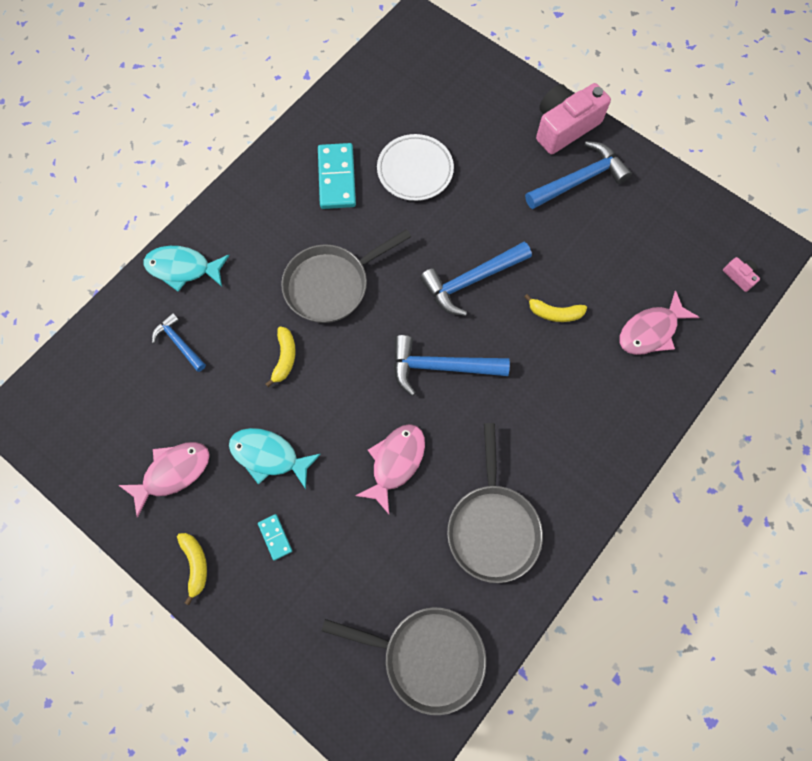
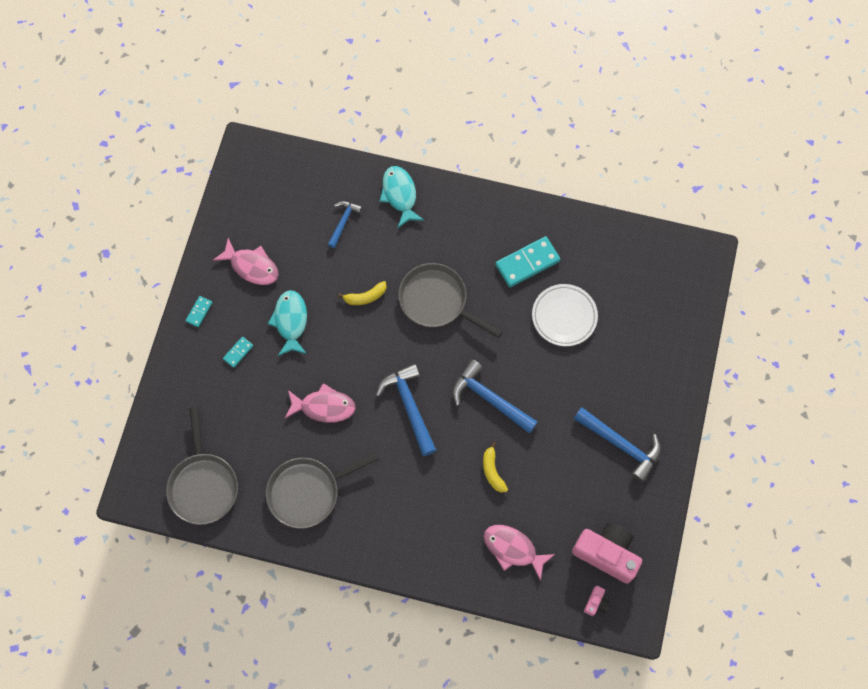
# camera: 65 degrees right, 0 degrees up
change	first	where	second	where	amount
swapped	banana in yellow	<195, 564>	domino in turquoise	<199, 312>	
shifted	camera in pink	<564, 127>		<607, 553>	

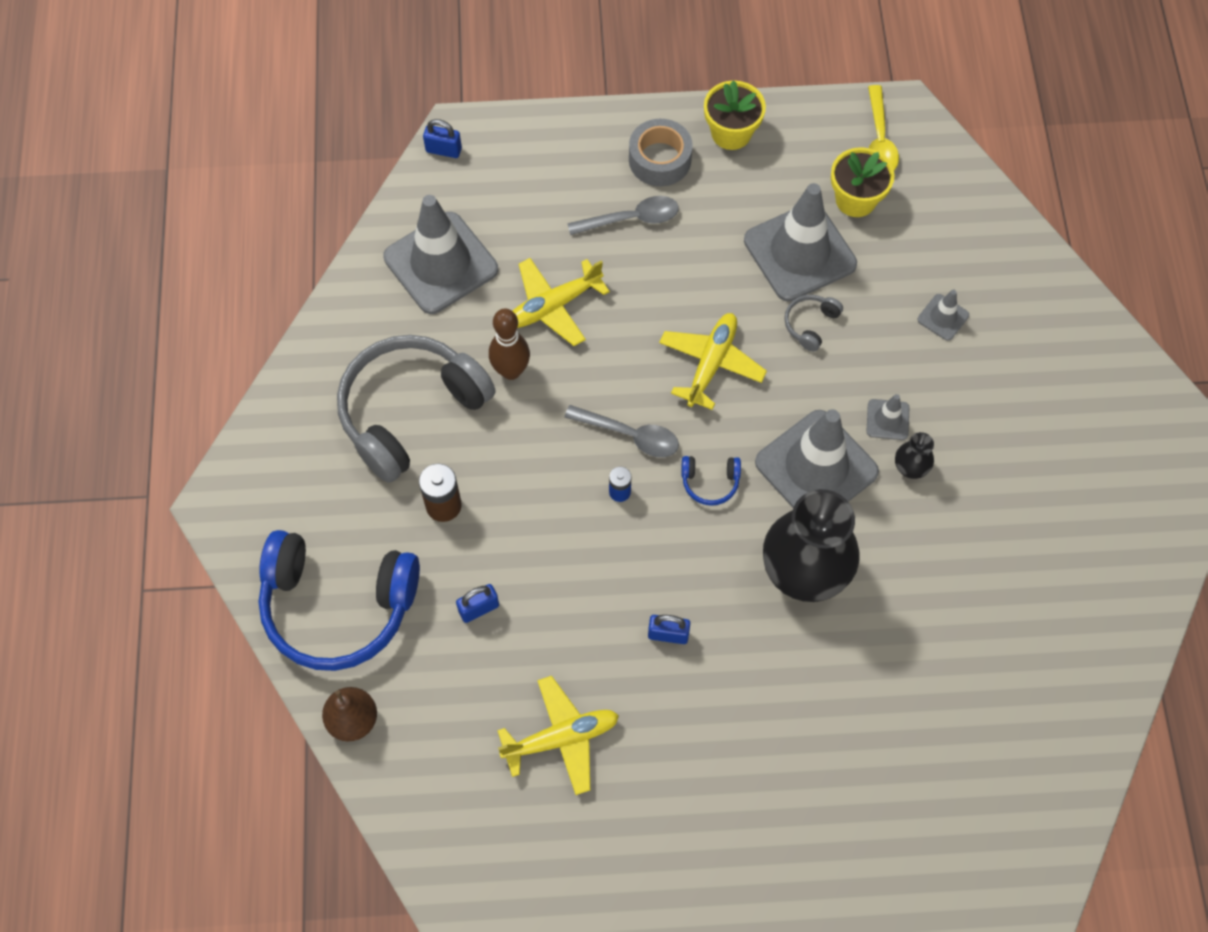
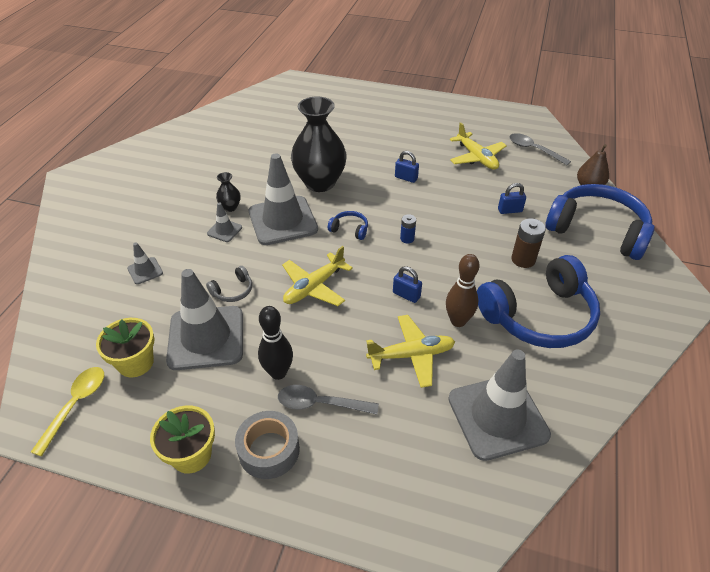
# camera: 160 degrees left, 20 degrees down
change	first	where	second	where	amount
new			bowling pin in black	<278, 372>	
shifted	padlock in blue	<443, 150>		<406, 295>	
rotated	plane in yellow	<561, 738>		<476, 157>	120 degrees counterclockwise
repainted	headphones in grey	<410, 411>	headphones in blue	<539, 316>	
shifted	spoon in grey	<629, 435>		<534, 150>	

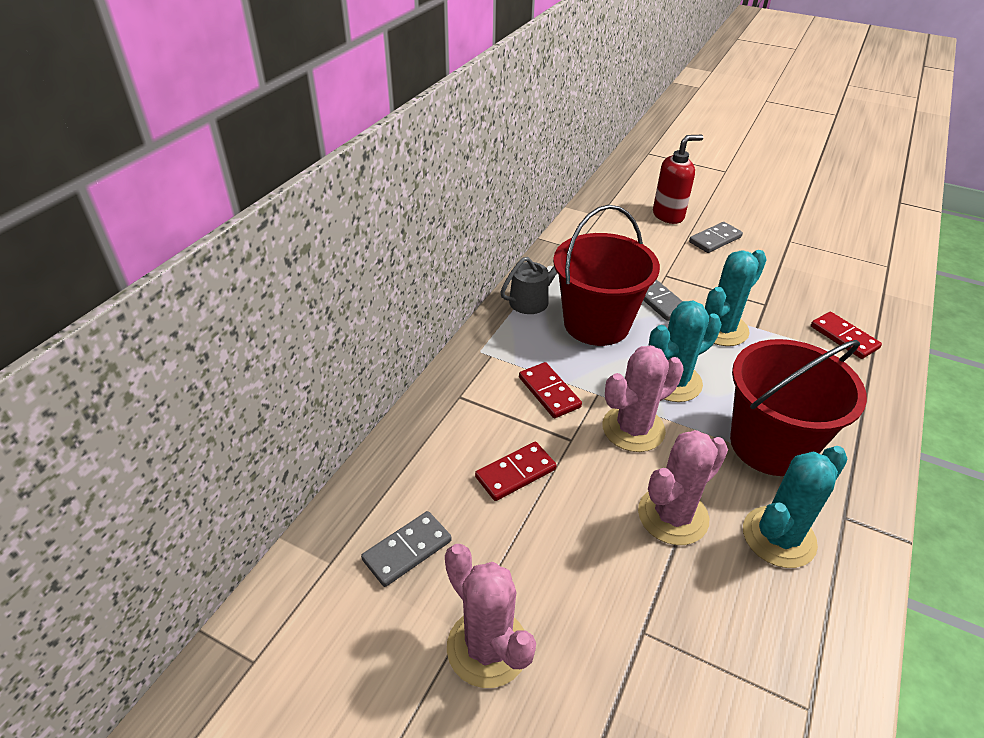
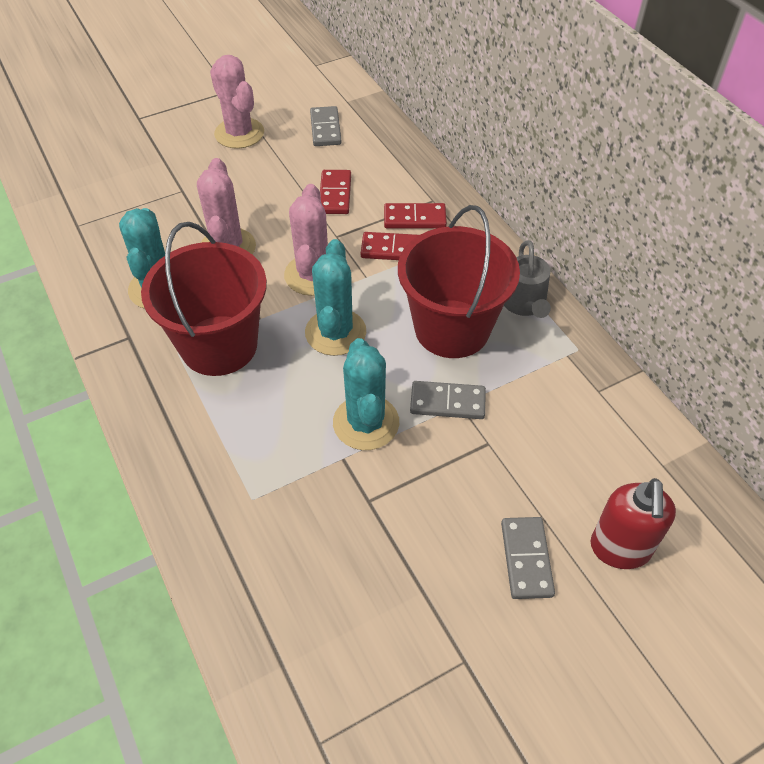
# camera: 125 degrees right, 10 degrees up
change	first	where	second	where	amount
rotated	cactus in pink	<487, 647>		<239, 133>	60 degrees clockwise
shifted	domino in red	<844, 337>		<414, 218>	

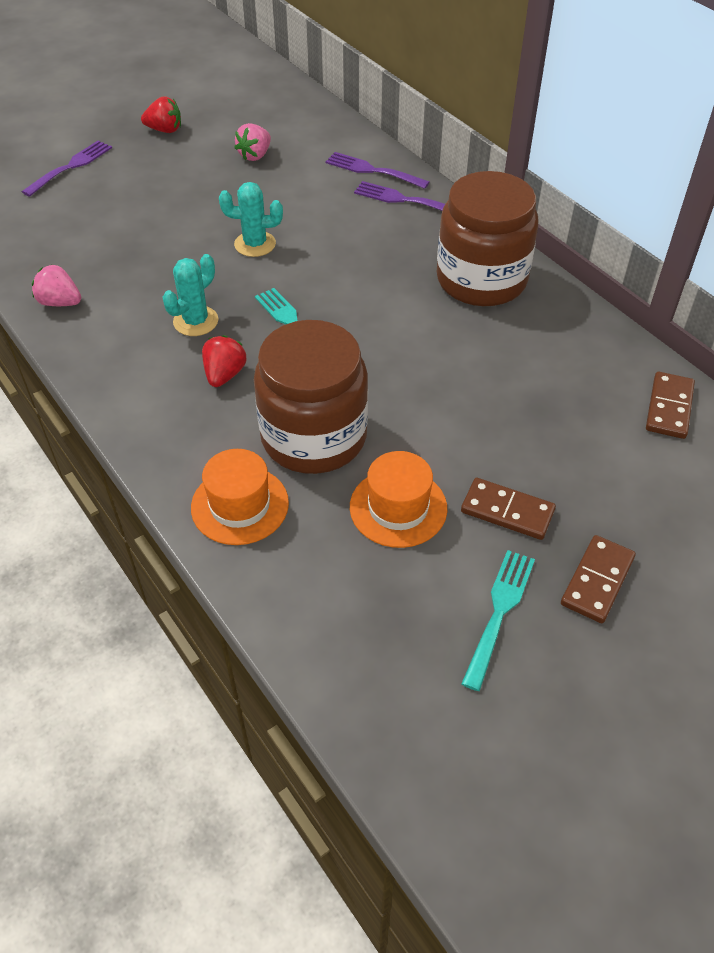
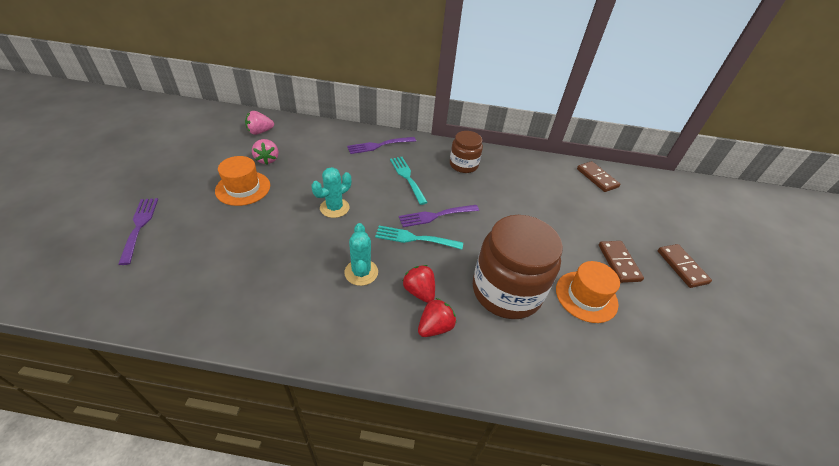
# camera: 50 degrees left, 5 degrees down
change	first	where	second	where	amount
shifted	hat in orange	<240, 505>		<243, 188>	
shifted	strawberry in pink	<60, 302>		<260, 132>	
shifted	fork in turquoise	<499, 612>		<407, 178>	
shifted	fork in purple	<372, 170>		<436, 215>	
shifted	strawberry in red	<165, 130>		<435, 327>	
scaled	jar in brown	<481, 280>		<463, 165>	x0.55
rotated	domino in brown	<507, 511>		<619, 263>	75 degrees counterclockwise

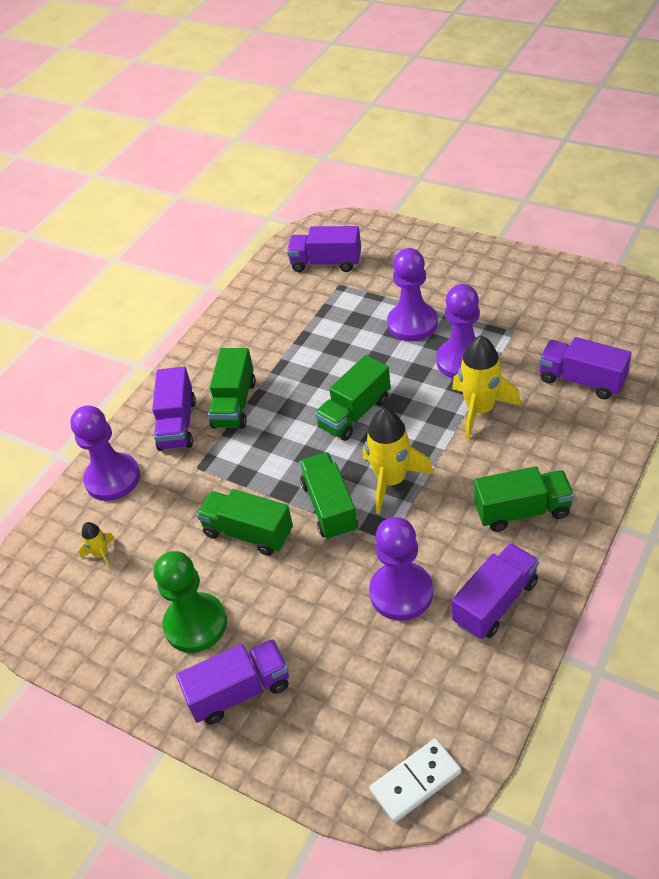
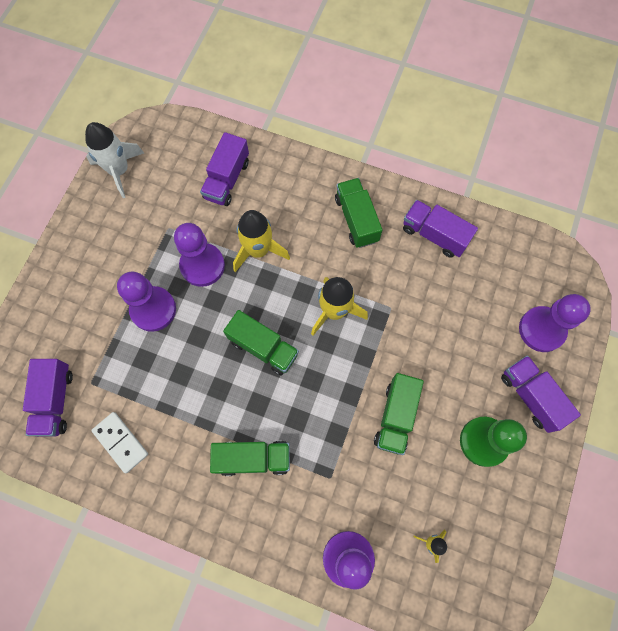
# camera: 105 degrees left, 25 degrees up
change	first	where	second	where	amount
new			rocket in white	<119, 171>	
shifted	domino in white	<415, 782>		<121, 442>	
shifted	pawn in purple	<401, 592>		<541, 330>	
gone	truck in purple	<177, 424>			
gone	truck in green	<330, 507>			

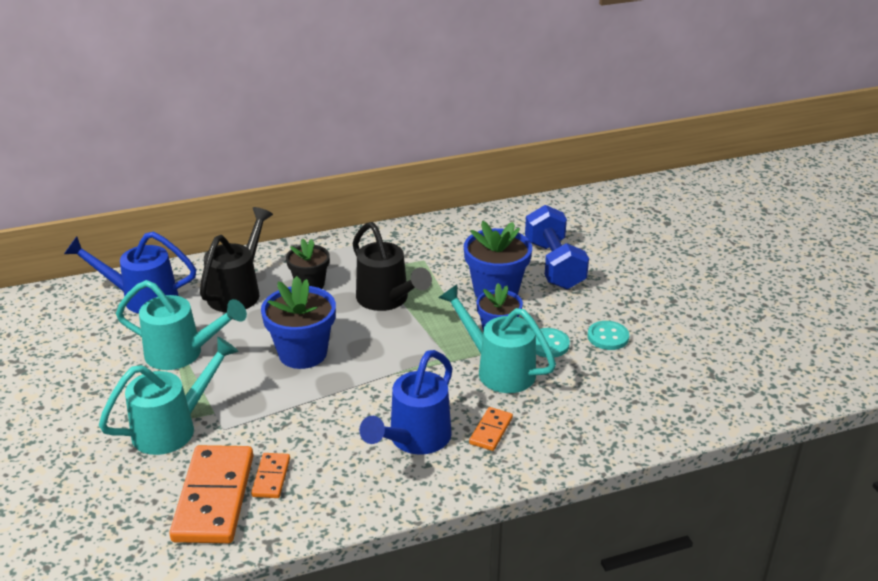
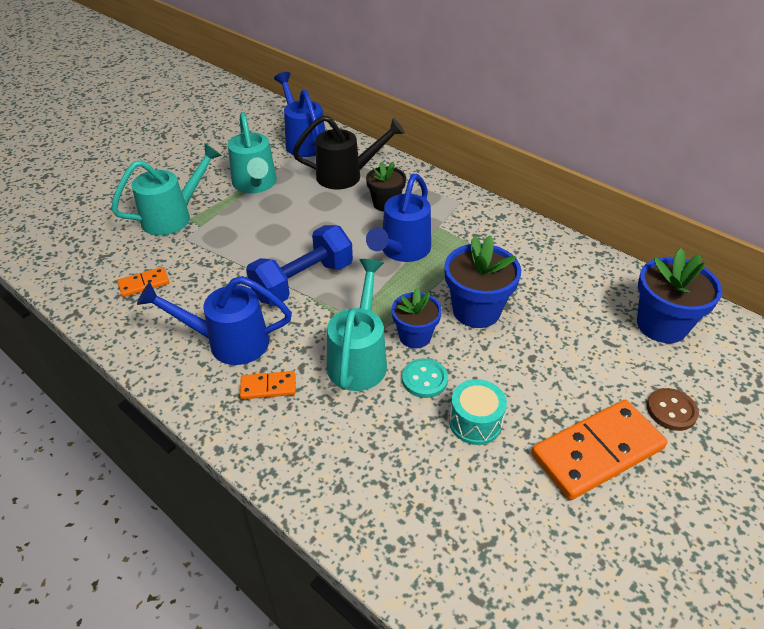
# camera: 60 degrees right, 10 degrees up
change	first	where	second	where	amount
rotated	watering can in turquoise	<173, 428>		<173, 217>	60 degrees counterclockwise
shifted	dumbbell in blue	<554, 265>		<303, 282>	
repainted	watering can in black	<387, 300>	watering can in blue	<402, 251>	
swapped	button in turquoise	<608, 337>	drum in turquoise	<475, 422>	
shifted	domino in orange	<214, 497>		<597, 451>	
shifted	flower pot in blue	<302, 353>		<661, 325>	
new			button in brown	<671, 410>	

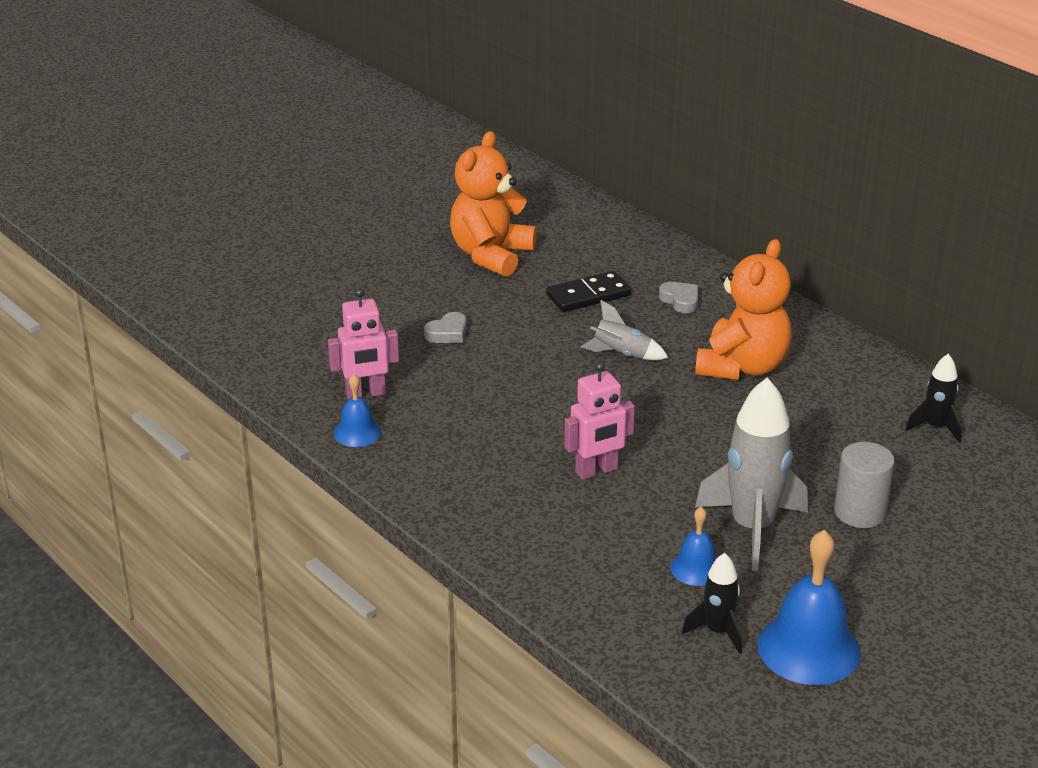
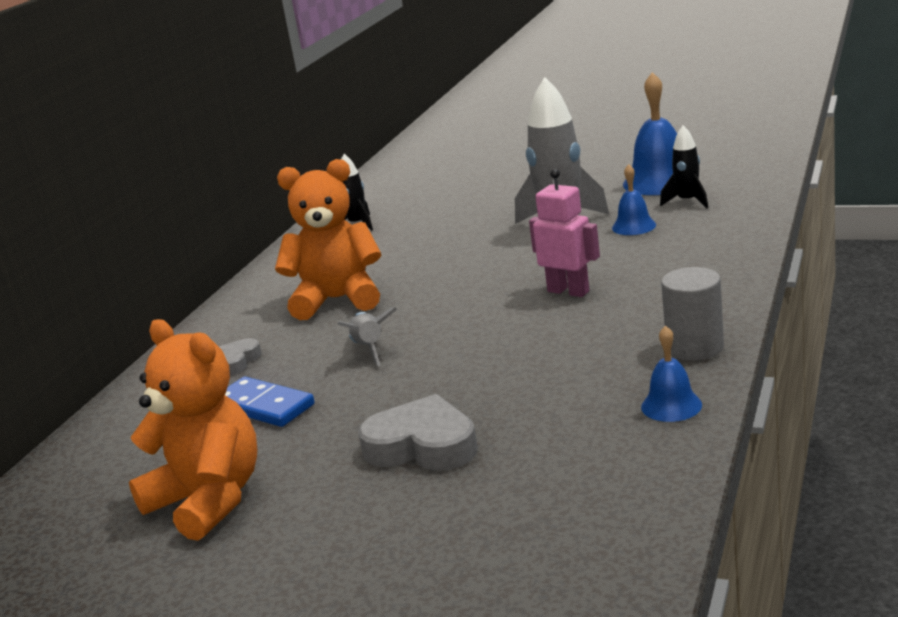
# camera: 115 degrees left, 10 degrees down
change	first	where	second	where	amount
rotated	teddy bear in orange	<491, 255>		<209, 500>	135 degrees counterclockwise
repainted	domino in black	<588, 295>	domino in blue	<264, 406>	
scaled	heart in grey	<447, 333>		<422, 446>	x1.83
shifted	cylinder in grey	<860, 512>		<695, 347>	
gone	robot in pink	<366, 394>			

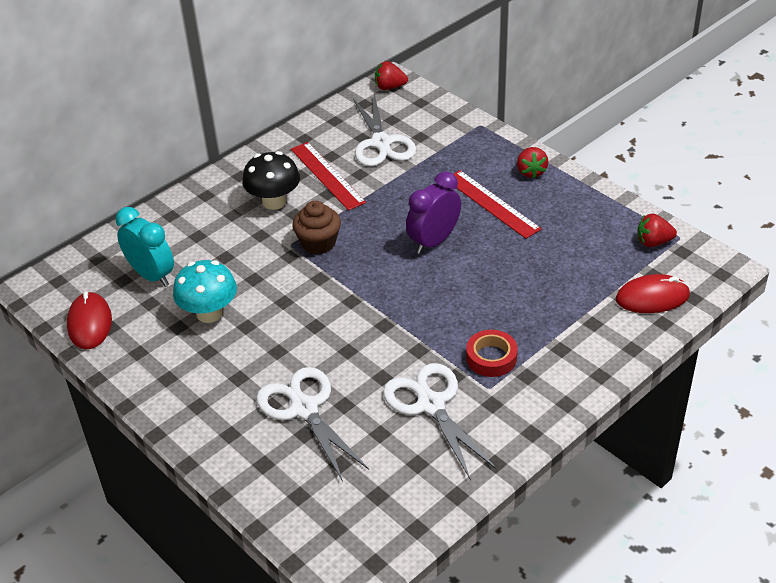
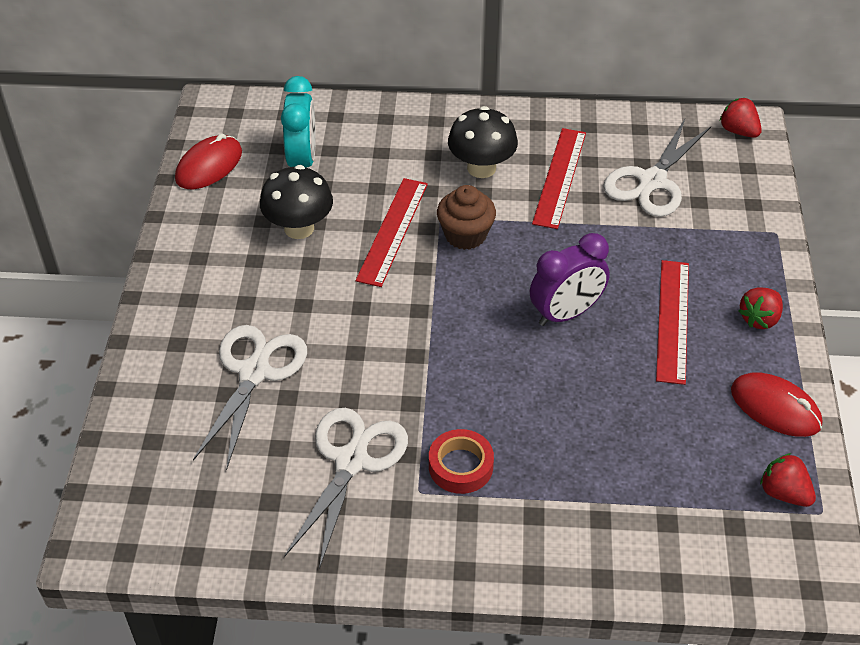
# camera: 45 degrees right, 5 degrees up
change	first	where	second	where	amount
repainted	mushroom in turquoise	<209, 313>	mushroom in black	<299, 228>	
new			ruler in red	<393, 231>	
rotated	clock in purple	<434, 241>		<566, 314>	150 degrees clockwise
shifted	mouse in red	<652, 297>		<775, 407>	

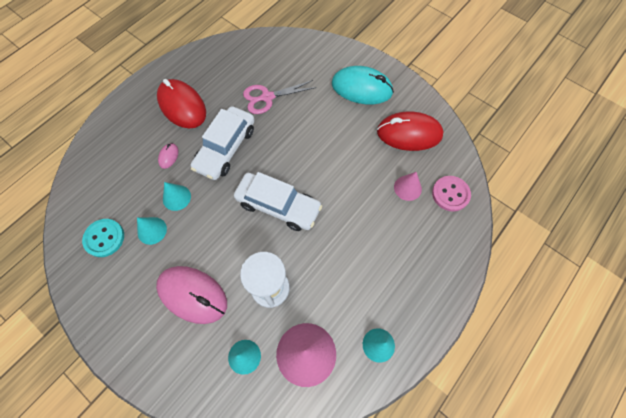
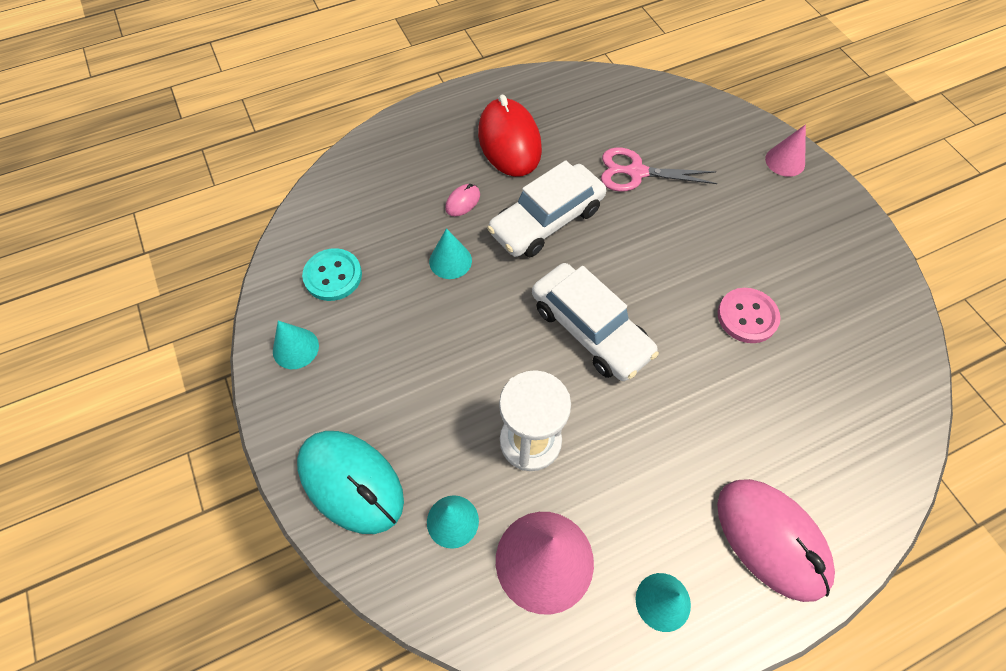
# camera: 25 degrees right, 5 degrees down
change	first	where	second	where	amount
shifted	cone in turquoise	<152, 230>		<295, 348>	
shifted	mouse in turquoise	<362, 88>		<351, 482>	
shifted	mouse in pink	<192, 295>		<771, 539>	
shifted	button in pink	<450, 194>		<747, 316>	
shifted	cone in pink	<407, 188>		<785, 161>	
gone	mouse in red	<409, 133>			

